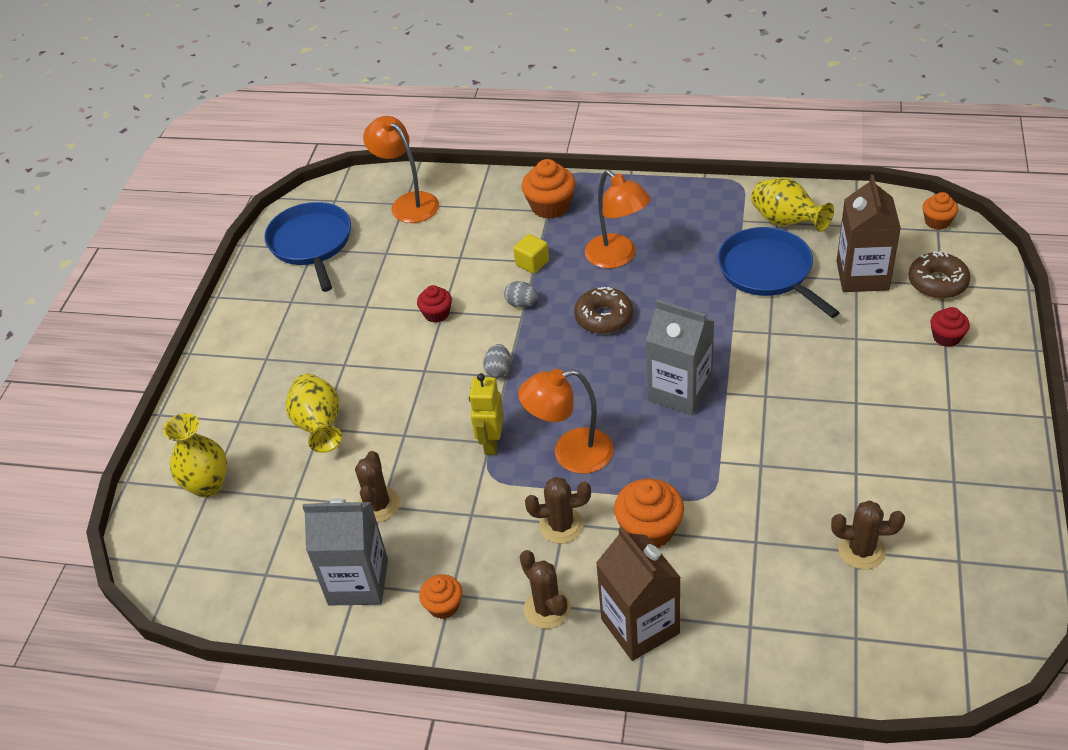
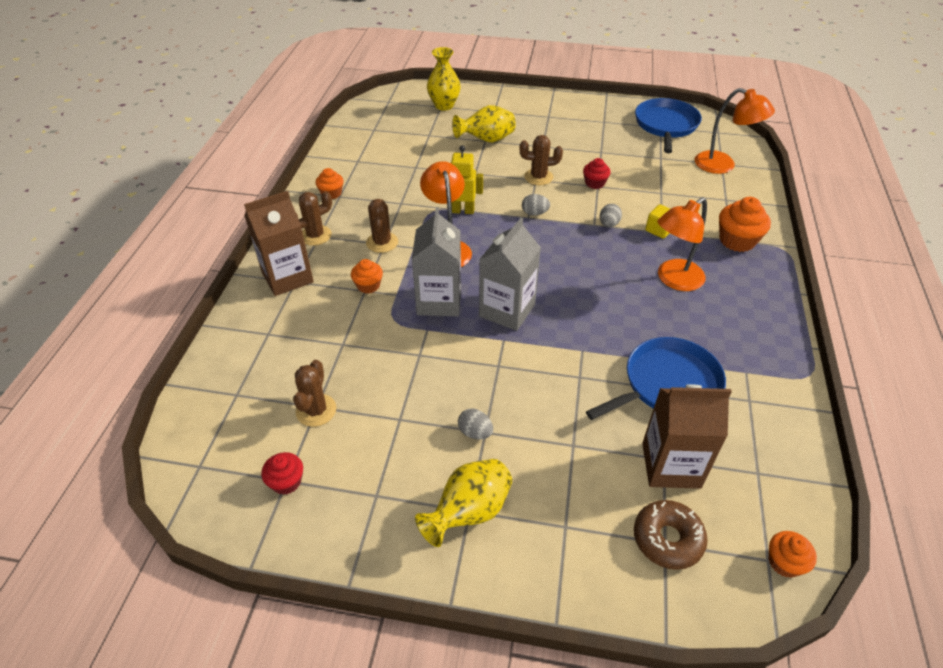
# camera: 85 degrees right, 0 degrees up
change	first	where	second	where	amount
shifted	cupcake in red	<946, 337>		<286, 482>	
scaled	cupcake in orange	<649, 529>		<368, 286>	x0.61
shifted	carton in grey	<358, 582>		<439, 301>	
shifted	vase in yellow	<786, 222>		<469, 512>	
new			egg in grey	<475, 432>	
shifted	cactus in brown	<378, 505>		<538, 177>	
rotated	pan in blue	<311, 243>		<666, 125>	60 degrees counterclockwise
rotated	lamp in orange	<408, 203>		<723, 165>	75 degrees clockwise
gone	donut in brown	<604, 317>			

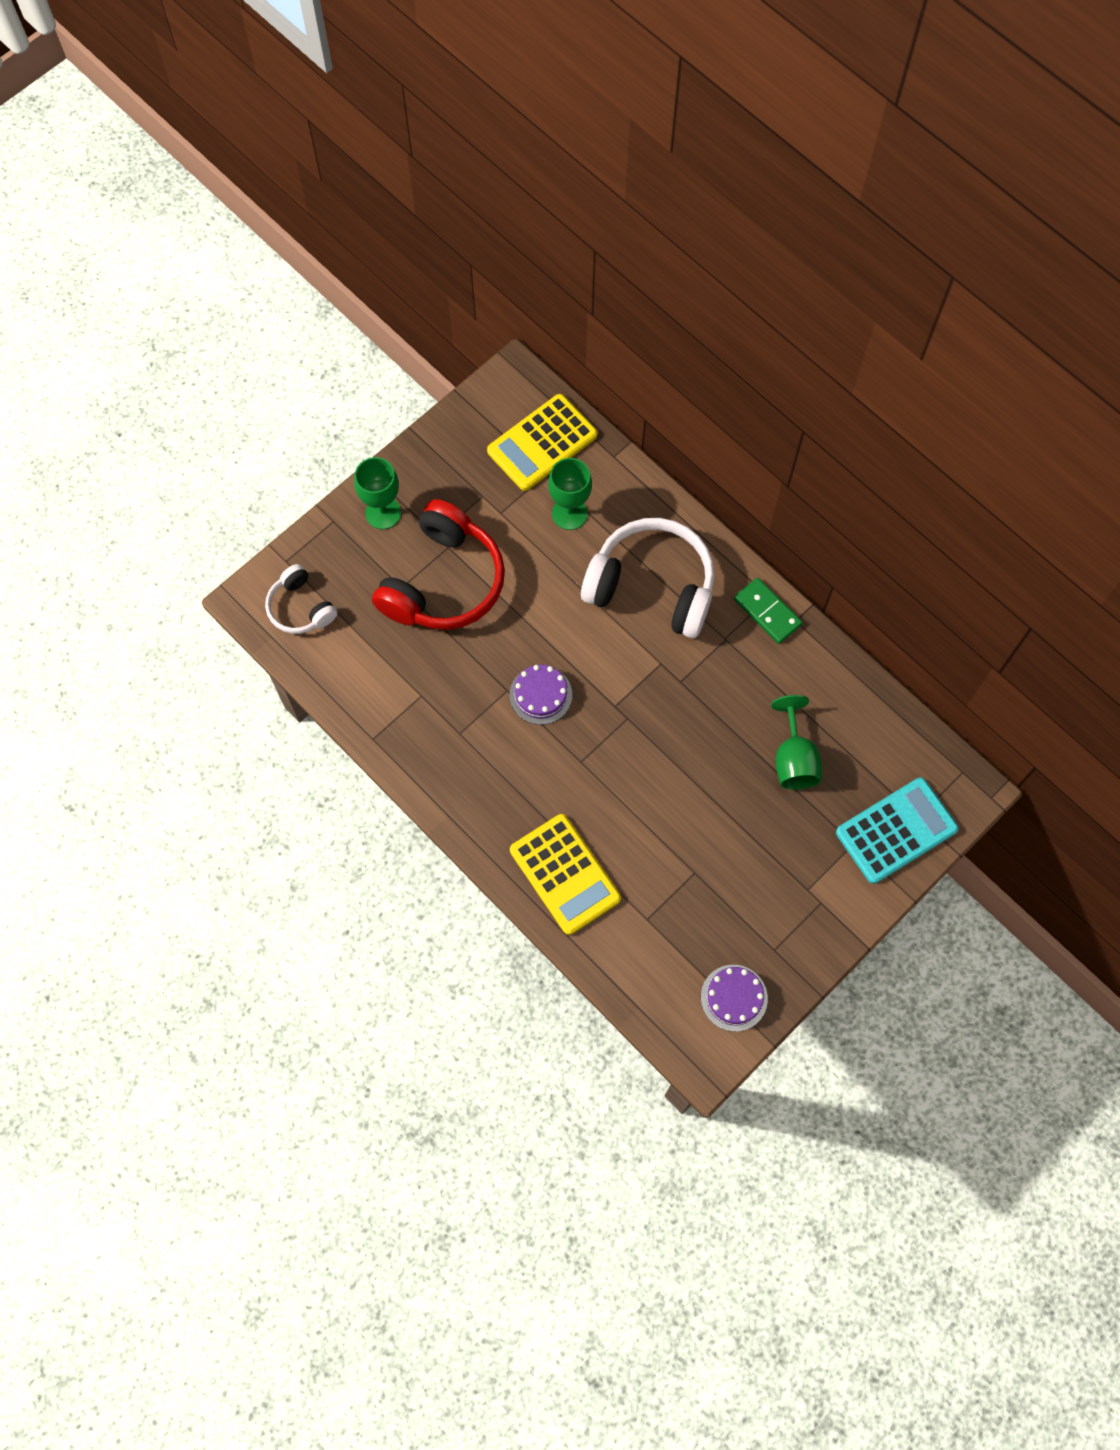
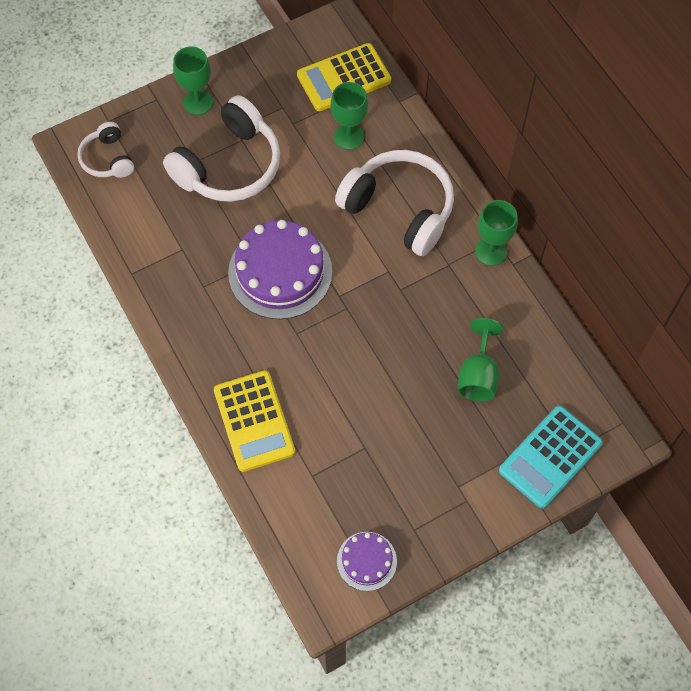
# camera: 15 degrees right, 5 degrees down
change	first	where	second	where	amount
repainted	headphones in red	<443, 582>	headphones in white	<229, 165>	
scaled	cake in purple	<540, 695>		<280, 272>	x1.92
swapped	domino in green	<767, 612>	goblet in green	<491, 251>	
rotated	calculator in turquoise	<896, 831>		<550, 457>	150 degrees clockwise

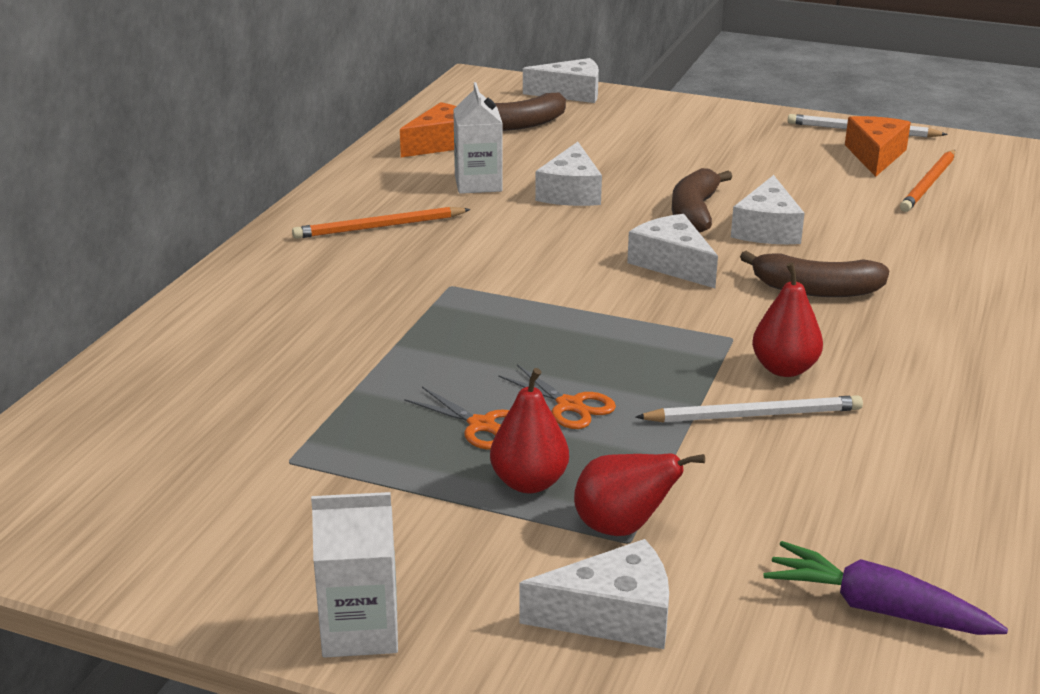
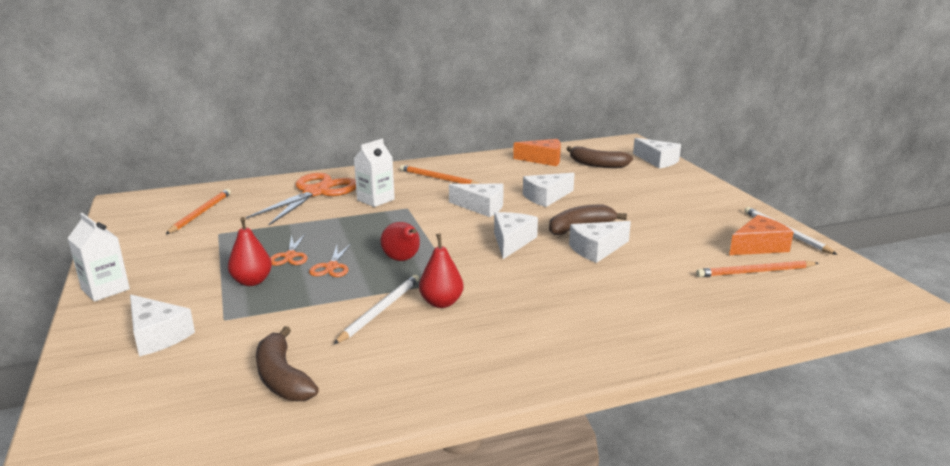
# camera: 50 degrees right, 5 degrees down
change	first	where	second	where	amount
new			pencil in orange	<201, 213>	
new			scissors in orange	<316, 192>	
shifted	banana in brown	<815, 290>		<282, 378>	
rotated	pencil in white	<754, 415>		<380, 310>	105 degrees counterclockwise
shifted	carton in white	<478, 184>		<375, 200>	
shifted	pear in red	<622, 528>		<402, 260>	
new			cheese in white	<482, 207>	
gone	carrot in purple	<876, 608>			

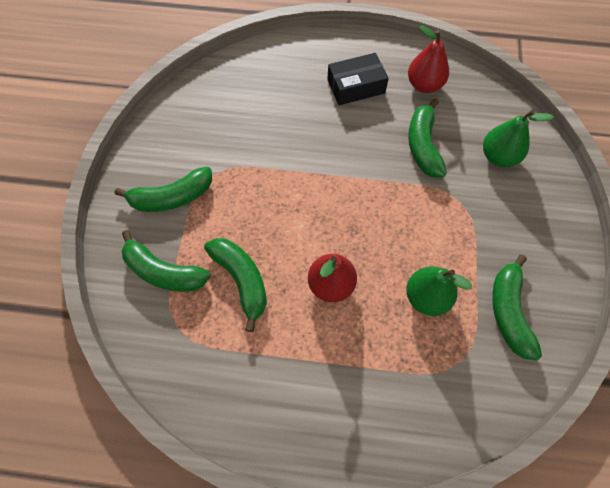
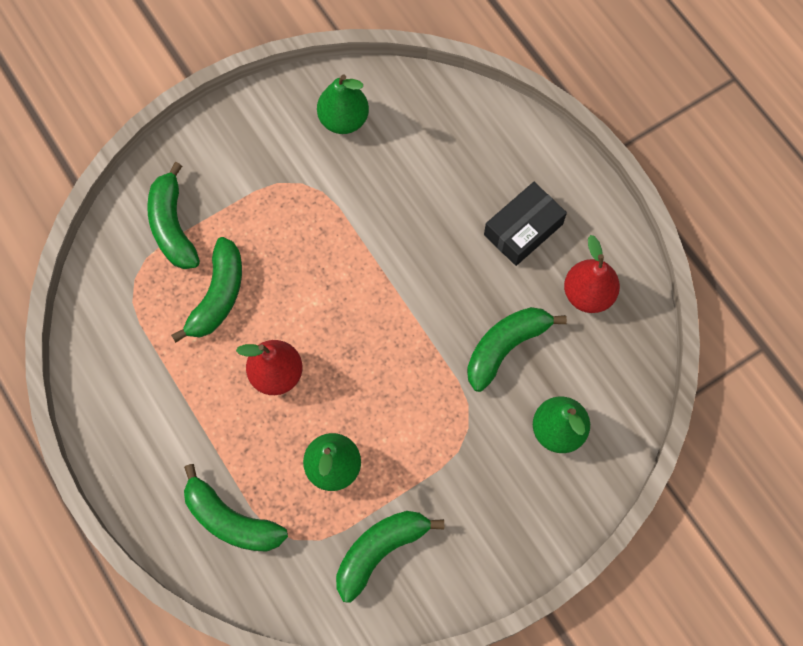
# camera: 50 degrees right, 5 degrees up
change	first	where	second	where	amount
shifted	banana in green	<172, 197>		<231, 520>	
new			pear in green	<343, 120>	
rotated	box in black	<356, 86>		<523, 229>	75 degrees counterclockwise

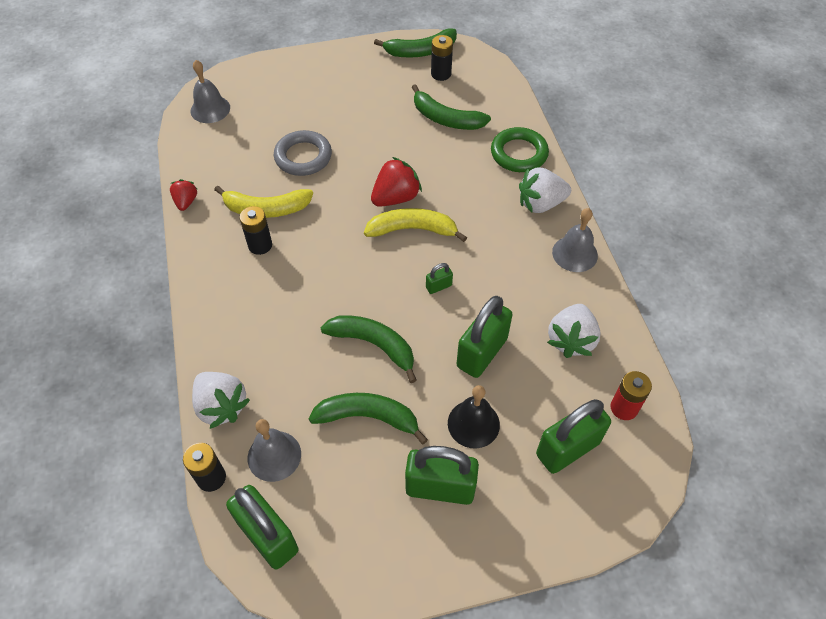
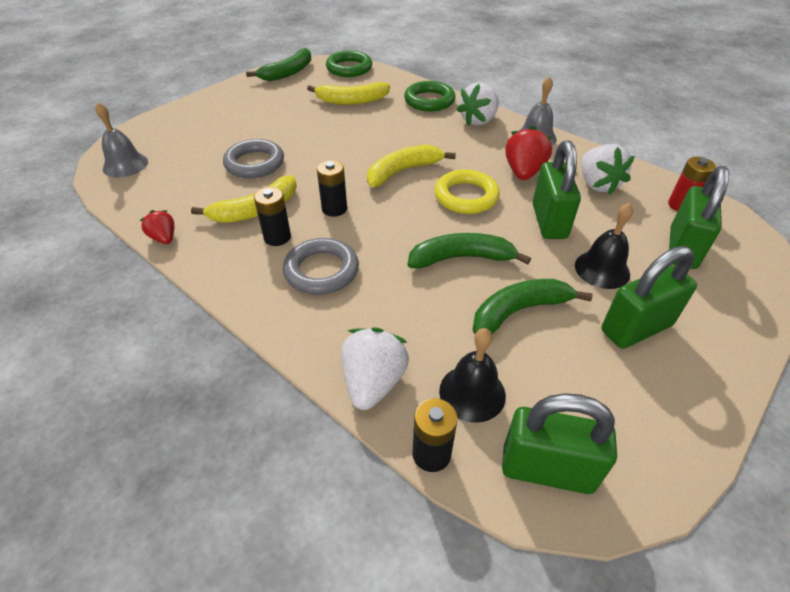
# camera: 35 degrees left, 10 degrees down
change	first	where	second	where	amount
new			ring in grey	<321, 271>	
repainted	banana in green	<446, 119>	banana in yellow	<352, 101>	
shifted	battery in black	<441, 74>		<334, 209>	
new			ring in green	<349, 68>	
rotated	strawberry in white	<221, 406>		<373, 382>	90 degrees counterclockwise
swapped	padlock in green	<438, 286>	ring in yellow	<466, 196>	
repainted	bell in grey	<274, 456>	bell in black	<472, 392>	
shifted	strawberry in red	<395, 198>		<523, 172>	

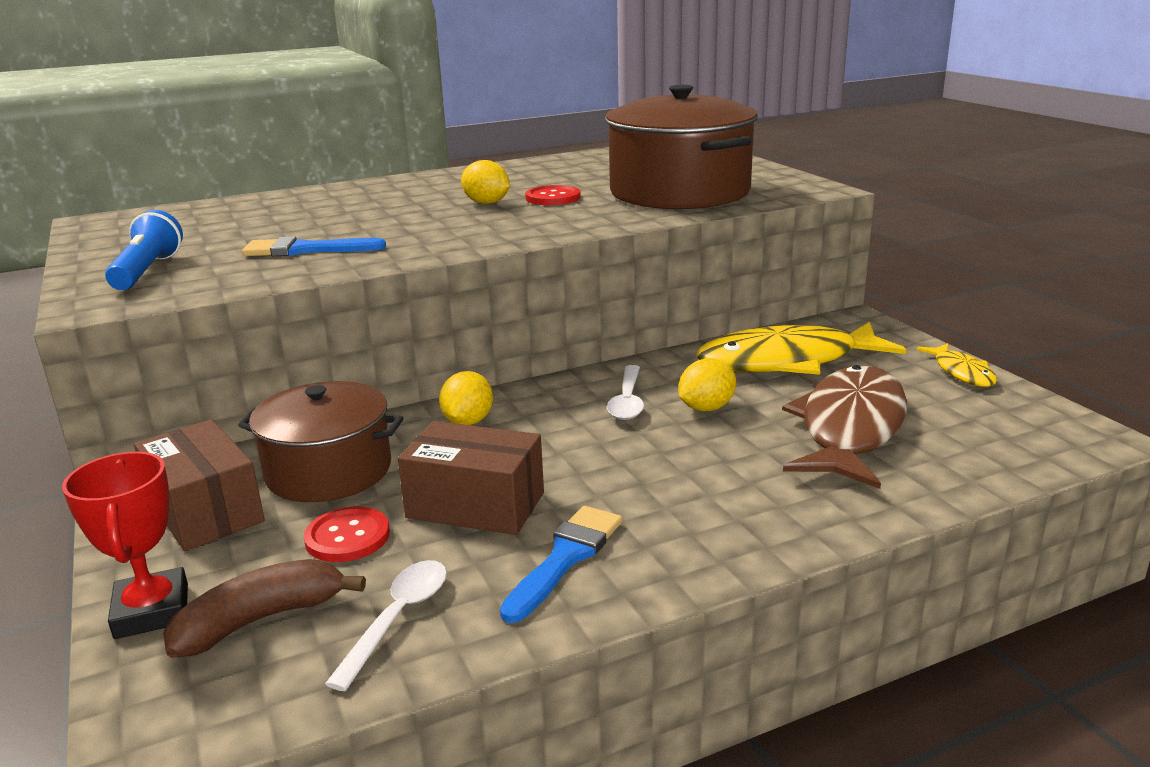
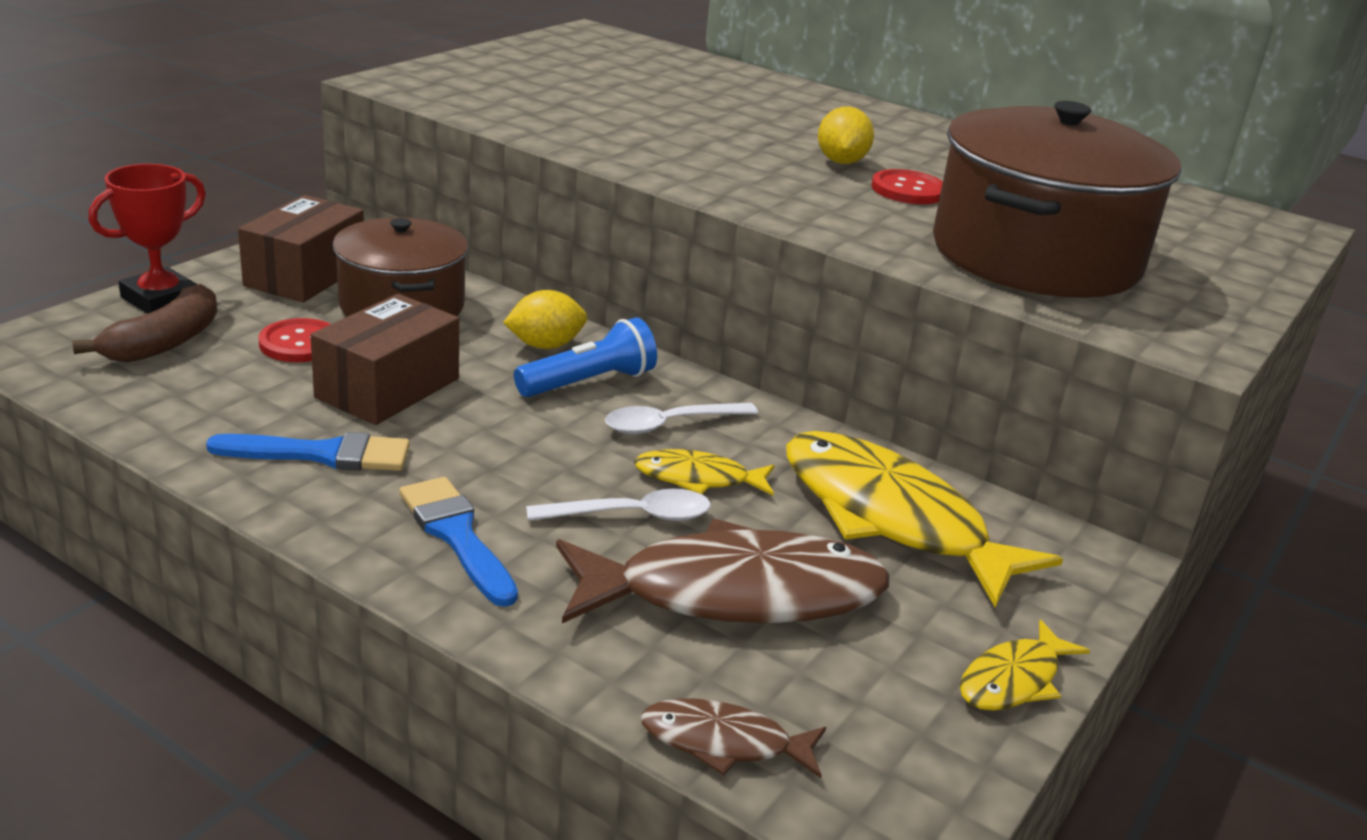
# camera: 55 degrees right, 5 degrees up
change	first	where	second	where	amount
rotated	banana in brown	<260, 620>		<165, 342>	90 degrees clockwise
rotated	box in brown	<475, 505>		<388, 388>	45 degrees clockwise
shifted	brush in blue	<306, 250>		<456, 536>	
shifted	flashlight in blue	<147, 271>		<589, 382>	
shifted	spoon in white	<398, 618>		<632, 516>	
swapped	lemon in yellow	<706, 408>	fish in yellow	<698, 478>	
new			fish in brown	<724, 743>	

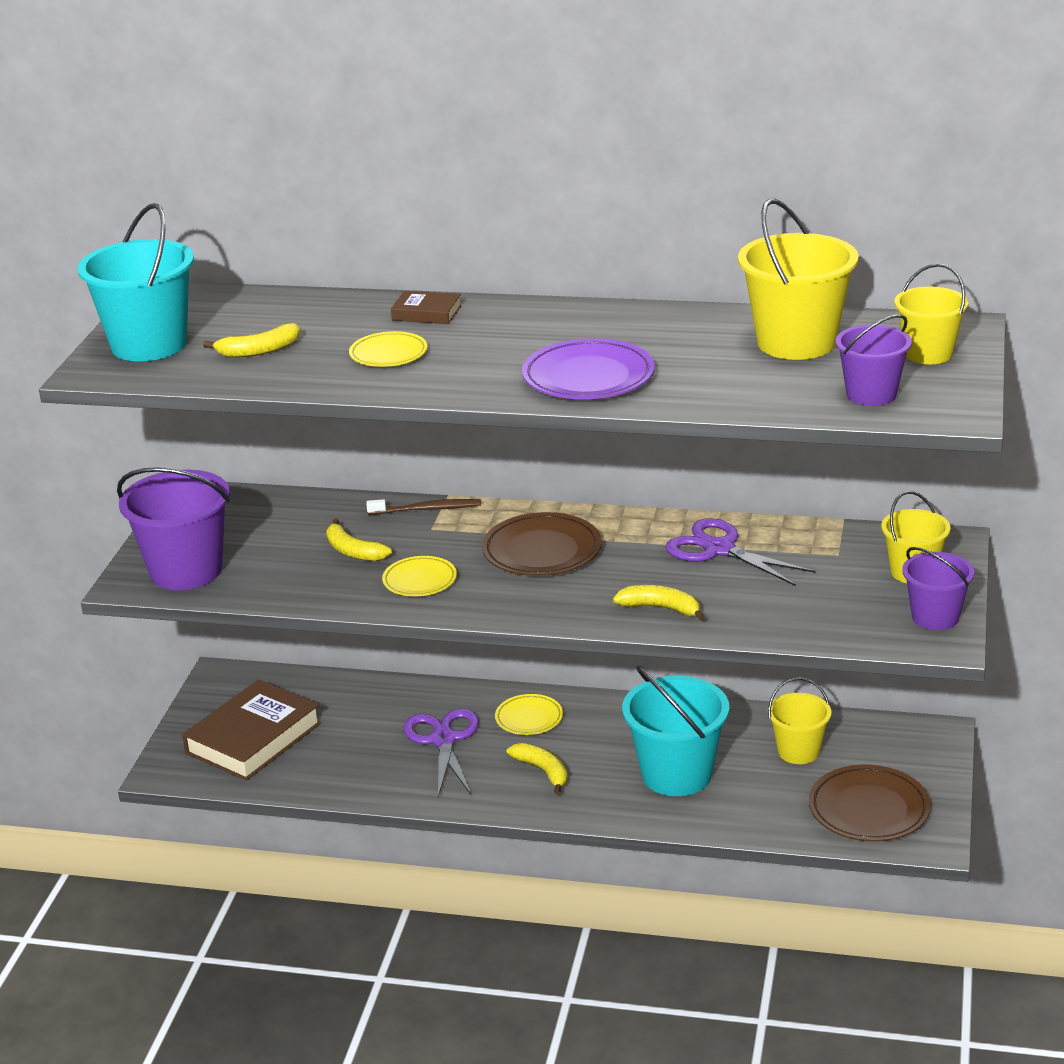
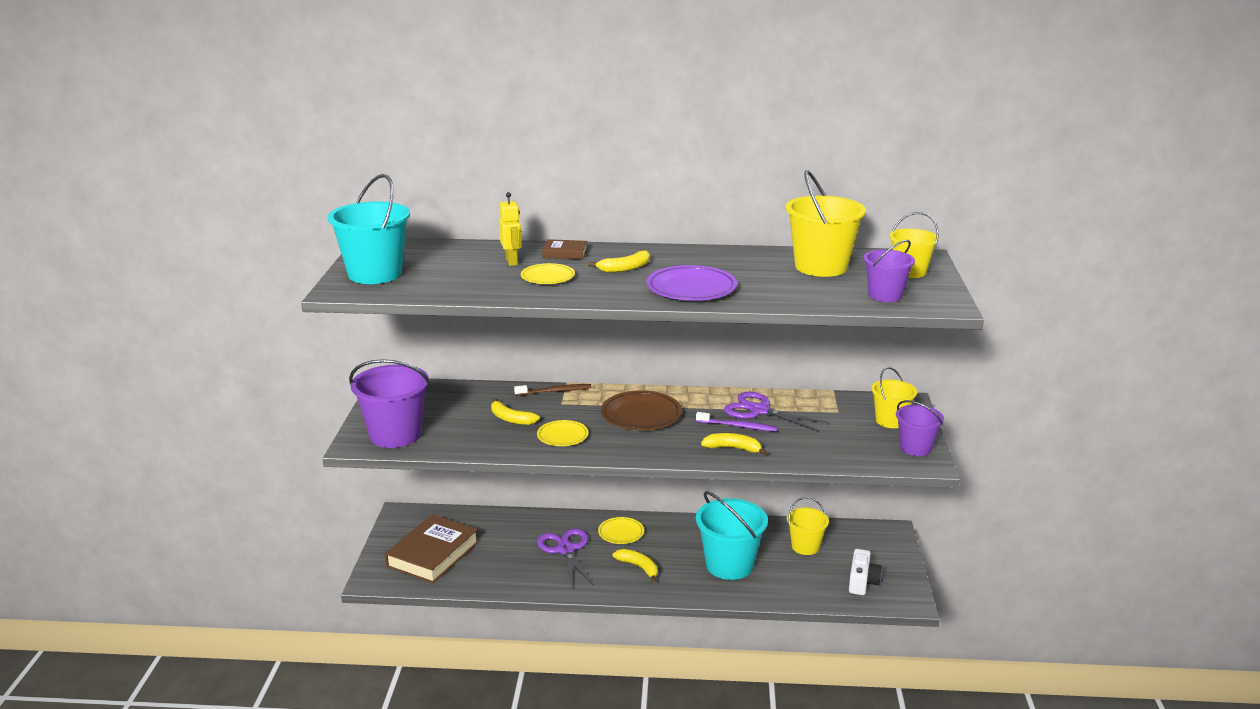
# camera: 10 degrees left, 5 degrees down
change	first	where	second	where	amount
new			robot in yellow	<512, 262>	
shifted	banana in yellow	<259, 351>		<625, 268>	
new			toothbrush in purple	<738, 426>	
swapped	plate in brown	<869, 809>	camera in white	<862, 582>	

